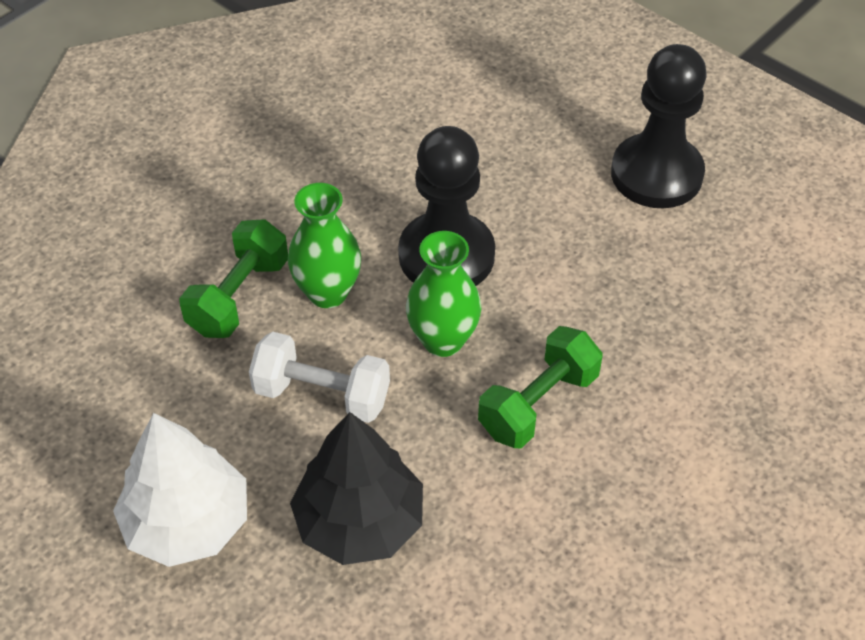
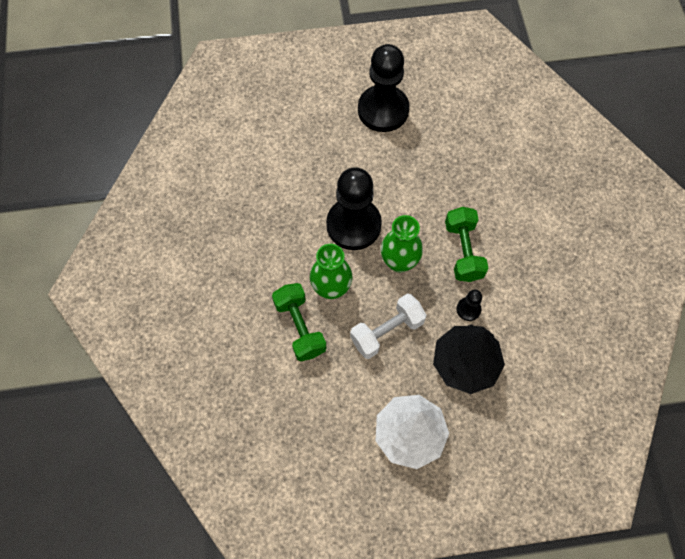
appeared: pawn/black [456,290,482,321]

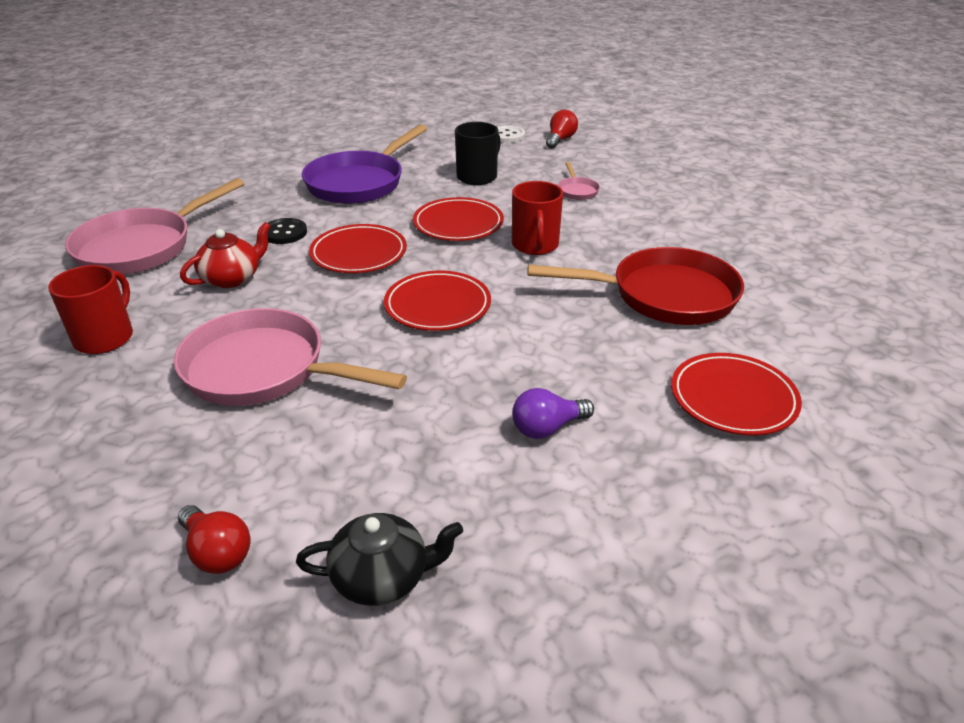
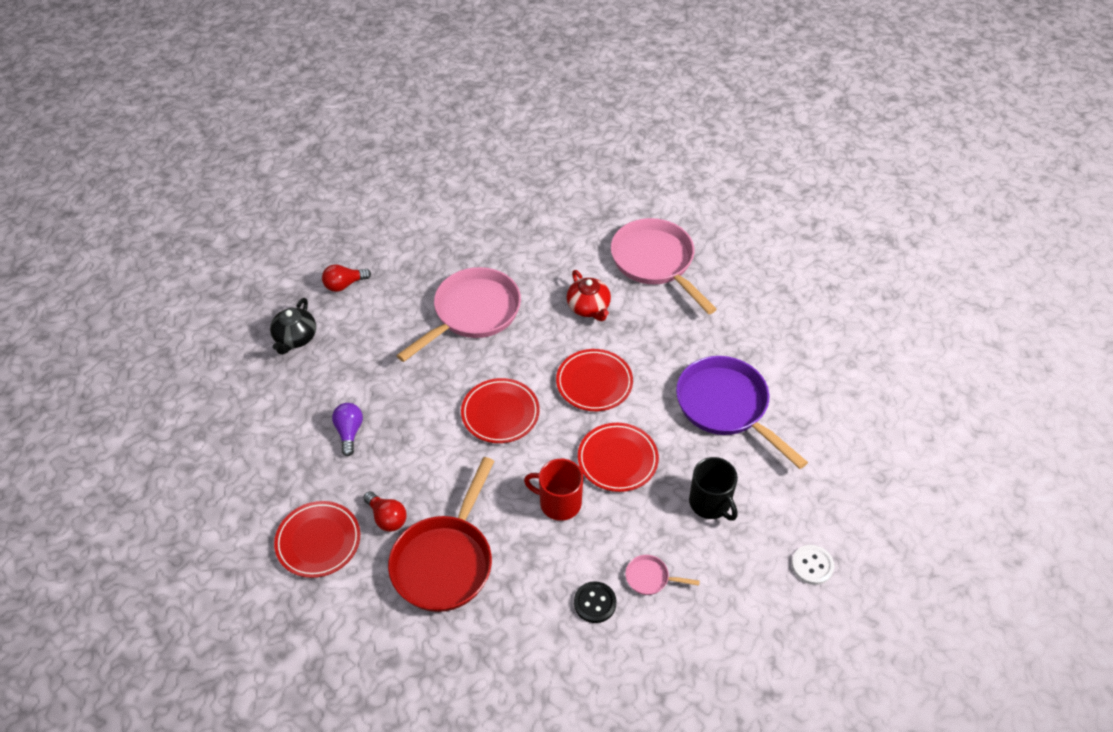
missing: mug/red [48,265,133,354]
relocated: light bulb/red [546,110,578,149] to [363,491,406,532]; button/black [267,218,307,244] to [574,581,616,623]

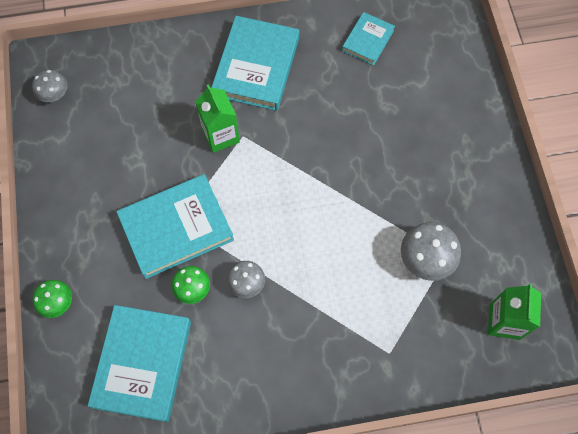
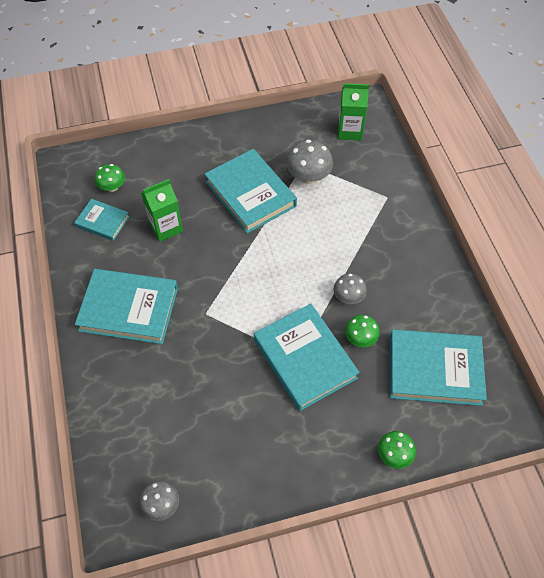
appeared: book/turquoise [205,149,297,234]; mushroom/green [95,164,125,192]
relocated: carton/green [195,84,240,153] to [141,179,183,242]

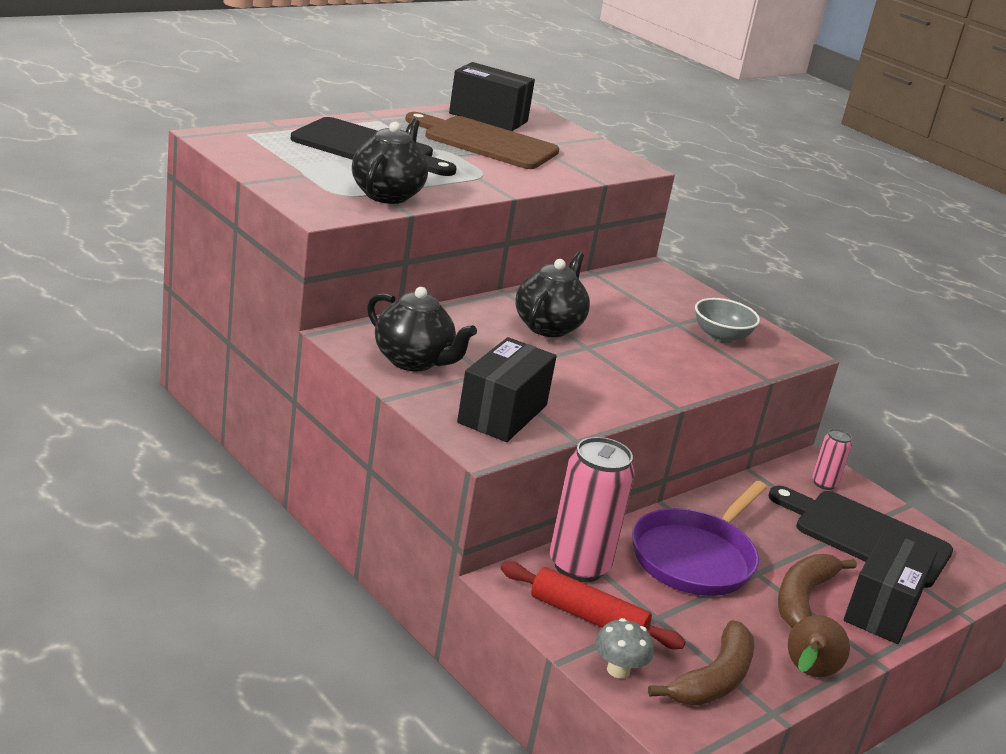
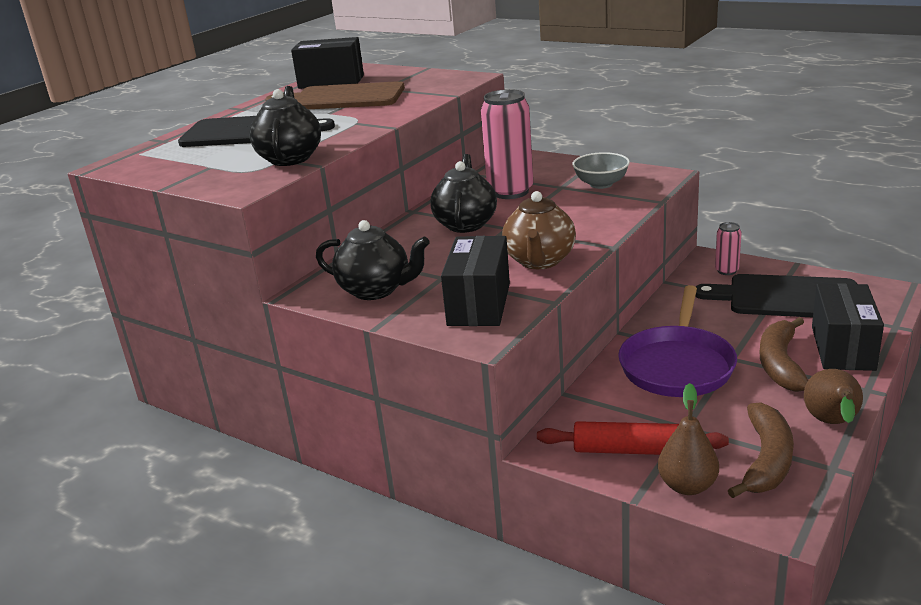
appeared: teapot/brown [502,191,576,269]
relocated: can/pink [550,437,634,582] to [481,89,533,199]
exchanged: mushroom/grey [595,618,654,679] to pear/brown [658,383,719,495]

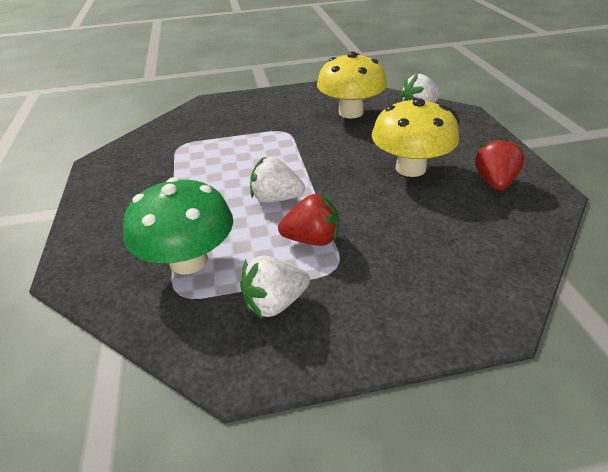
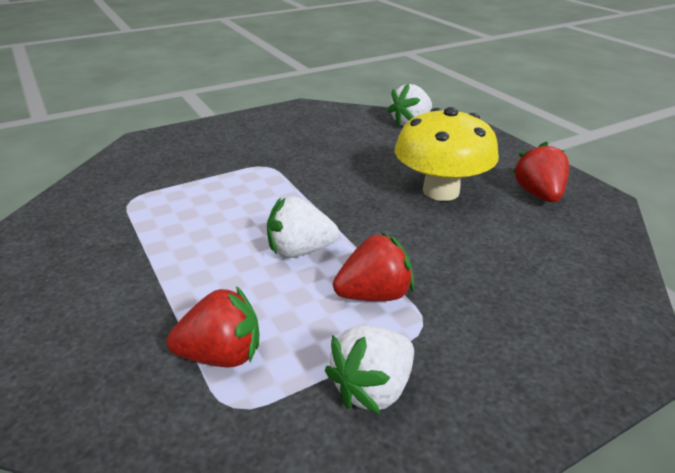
missing: mushroom/yellow [317,52,387,118]
exchanged: mushroom/green [123,177,233,275] to strawberry/red [167,286,259,367]

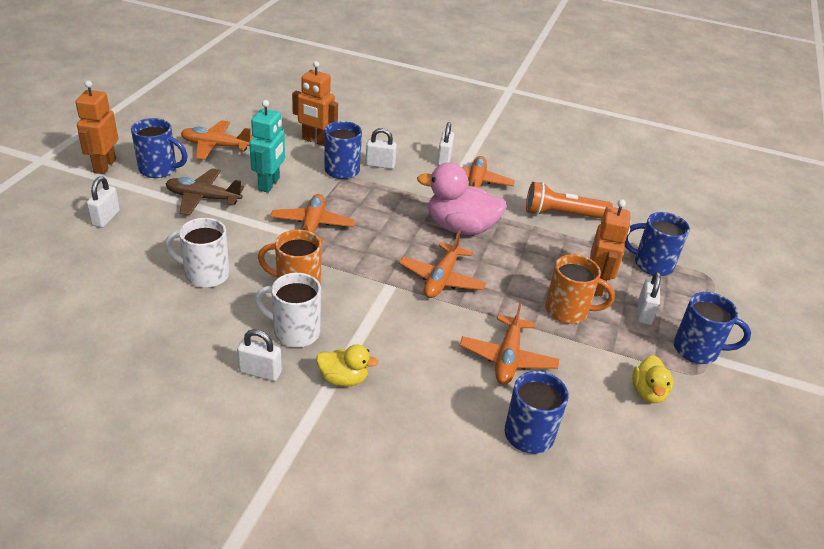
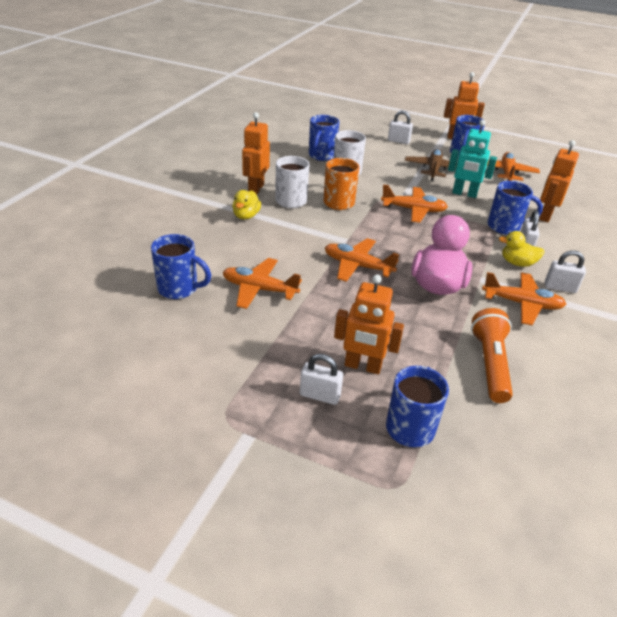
missing: mug/orange [545,254,615,324]
relocated: mug/blue [674,292,751,364] to [309,115,339,161]; duck/yellow [632,355,673,403] to [499,231,545,267]
exchanged: padlock/white [237,329,282,381] to robot/orange [242,112,270,195]

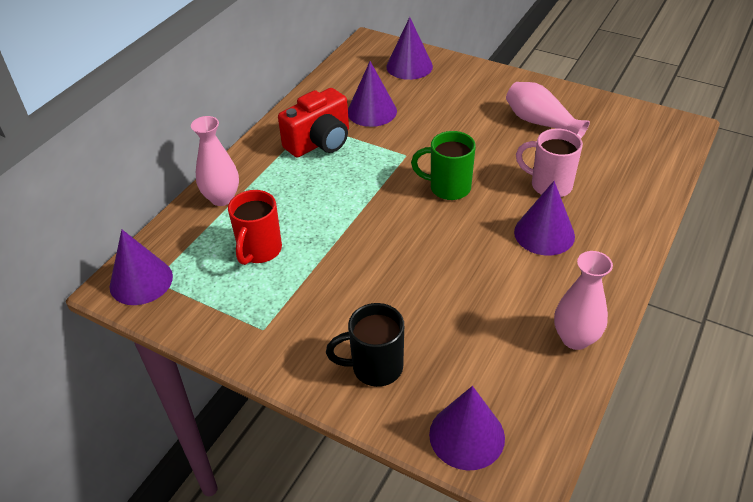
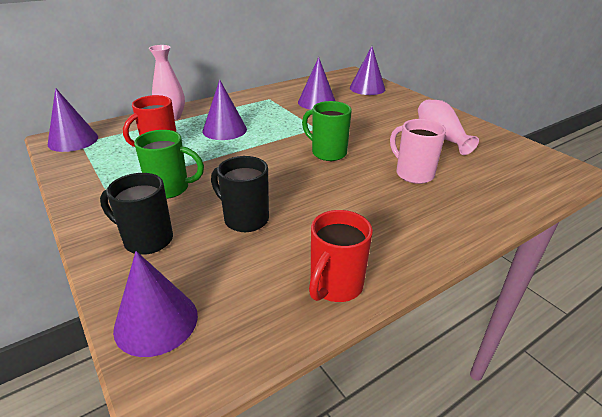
missing: camera/red [278,88,349,157]
appeared: mug/green [134,130,204,199]; mug/black [211,156,269,232]
relocated: cone/purple [514,181,575,256] to [203,80,247,140]
exchanged: vase/pink [554,251,613,350] to mug/red [309,210,373,302]

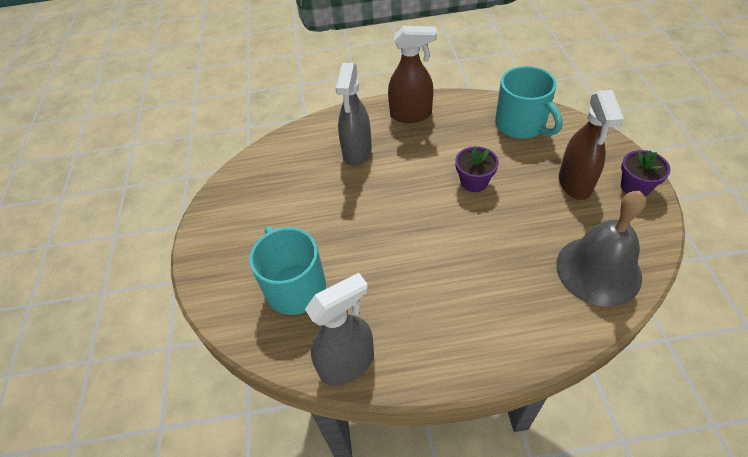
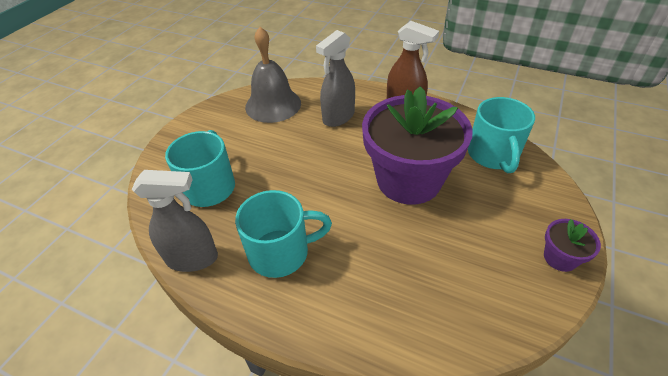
missing: spray bottle/brown [559,90,624,200]
appeared: mug/turquoise [235,190,332,278]
relocated: bell/grey [556,191,646,307] to [245,27,301,123]
size: flower pot/purple [455,146,499,192] = [362,86,472,205] x2.41

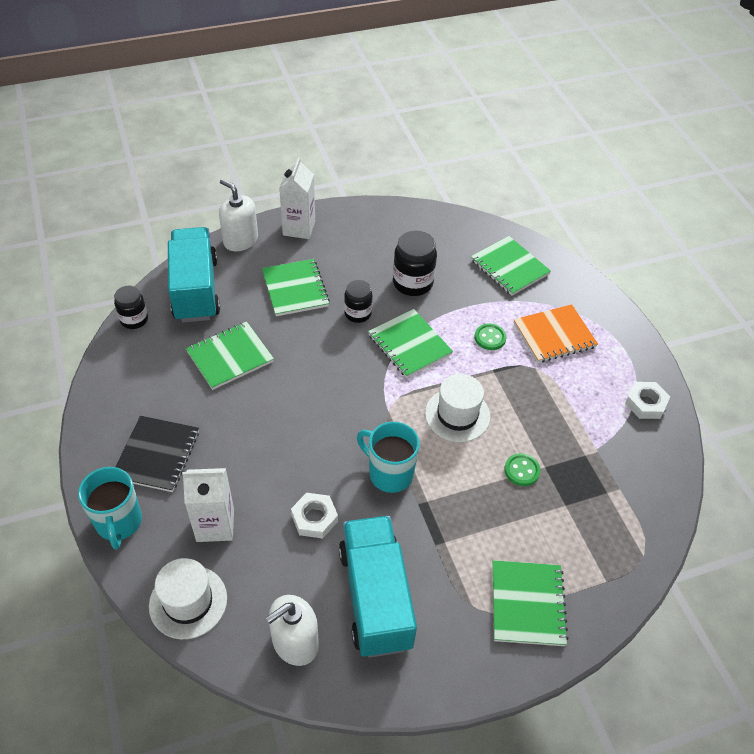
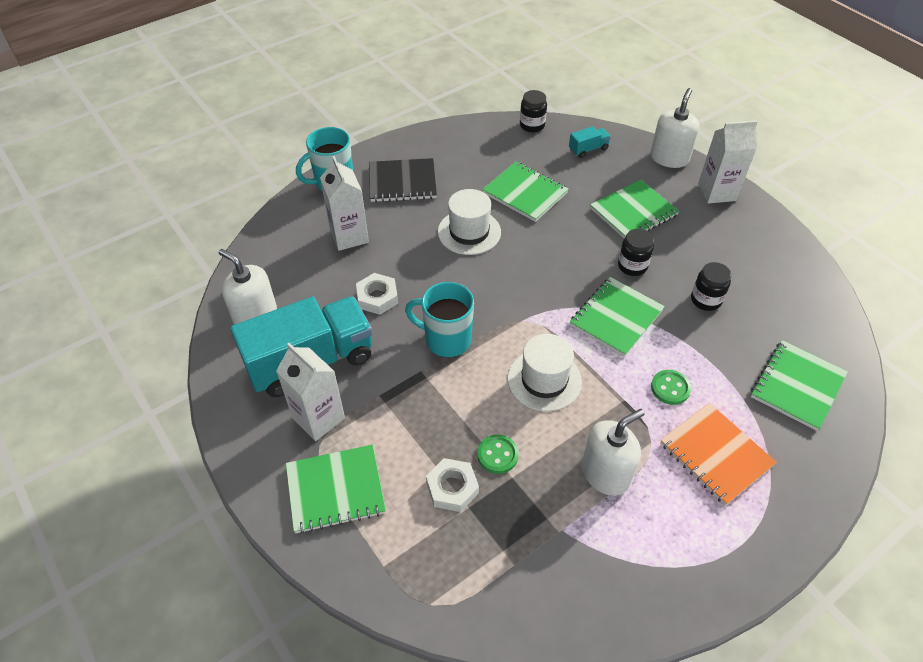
appeared: carton/white [276,343,345,441]; soap dispenser/white [582,409,645,496]
relocated: nut/white [625,382,670,419] to [426,458,479,512]; hat/white [149,558,227,639] to [438,189,501,255]
spun: mug/turquoise [357,422,420,493] = [405,282,474,358] 90 degrees counterclockwise
size: truck/turquoise [168,227,220,323] = [569,126,611,158] x0.41; jar/black [393,231,437,296] = [691,262,731,311] x0.65

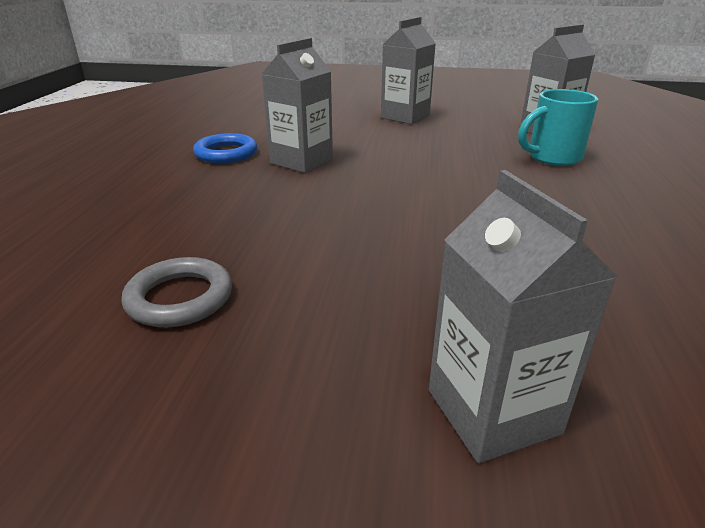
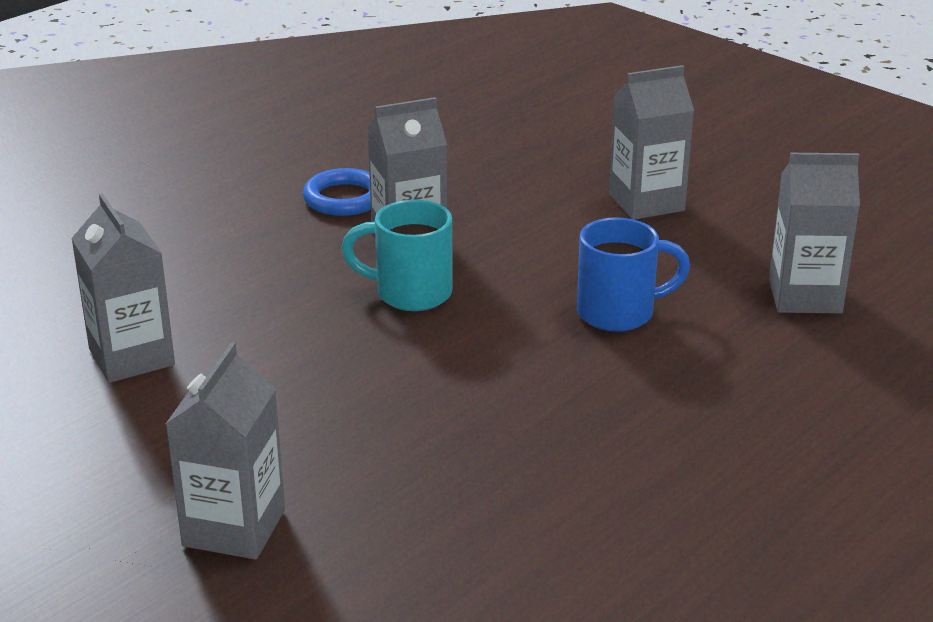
appeared: mug/blue [577,217,690,332]
relocated: mug/turquoise [518,89,598,166] to [341,200,452,311]
exchanged: ring/grey [121,257,232,327] to carton/grey [71,193,175,383]

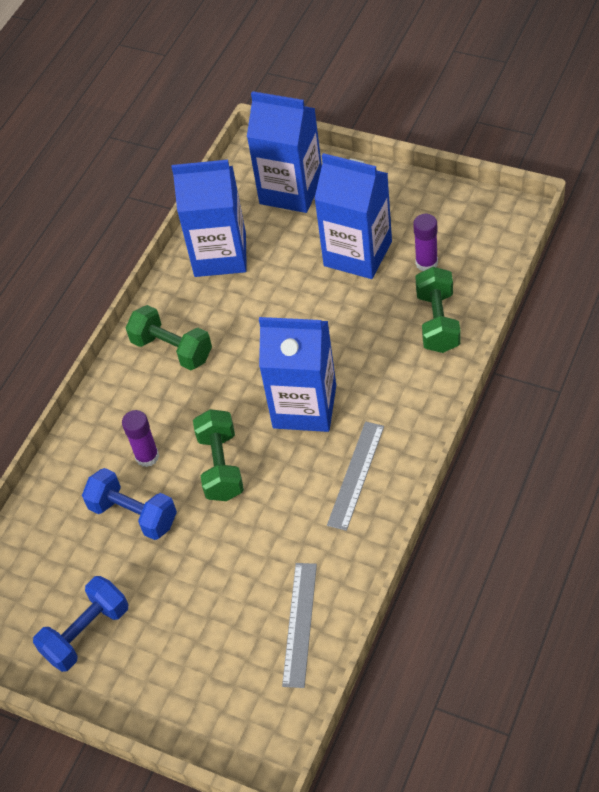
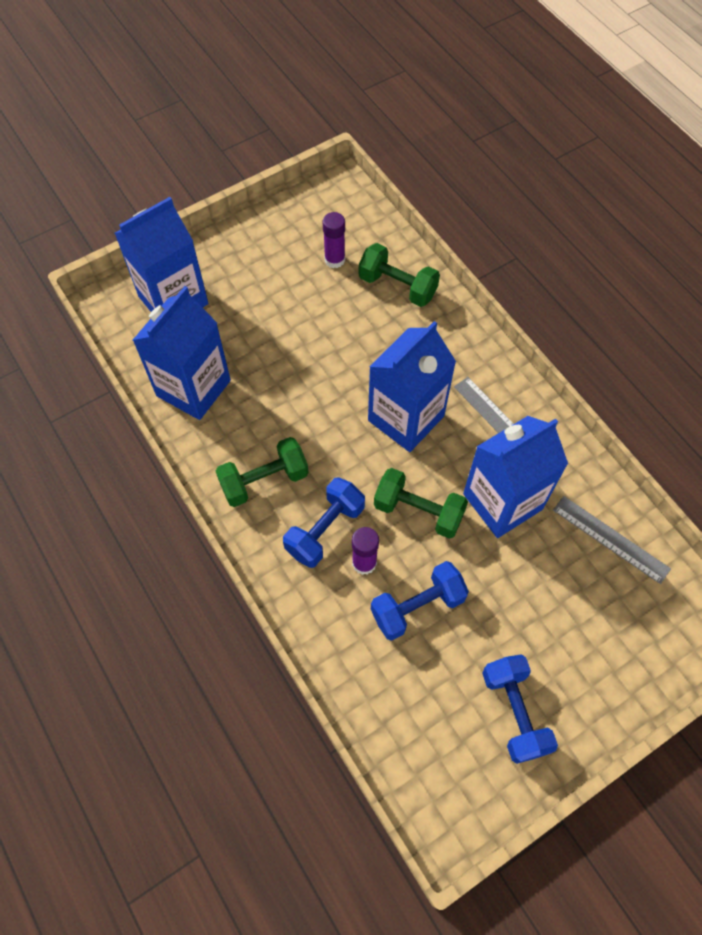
appeared: dumbbell/blue [283,477,365,568]
relocated: carton/blue [314,153,392,279] to [463,416,568,538]

